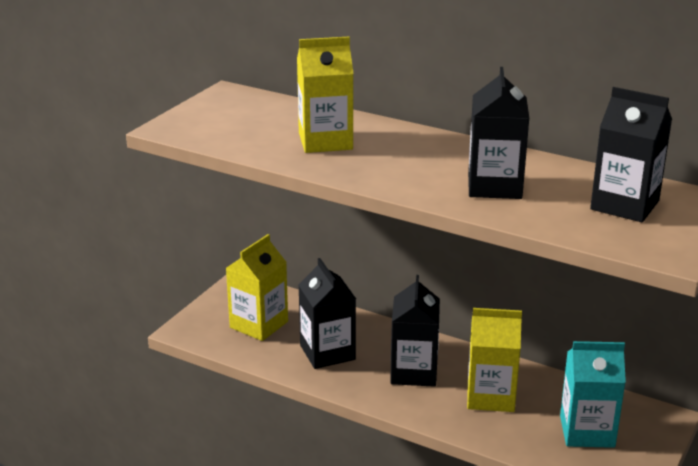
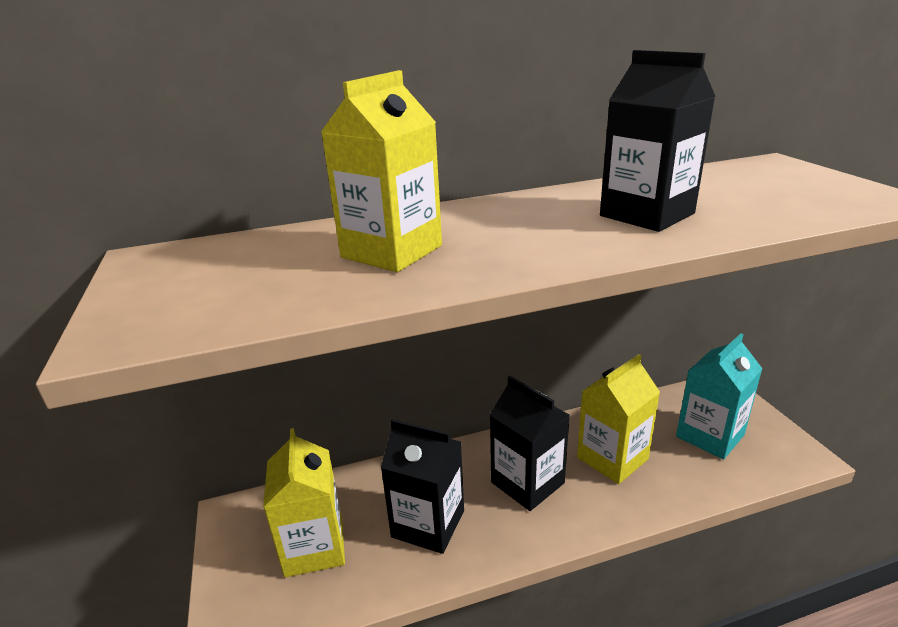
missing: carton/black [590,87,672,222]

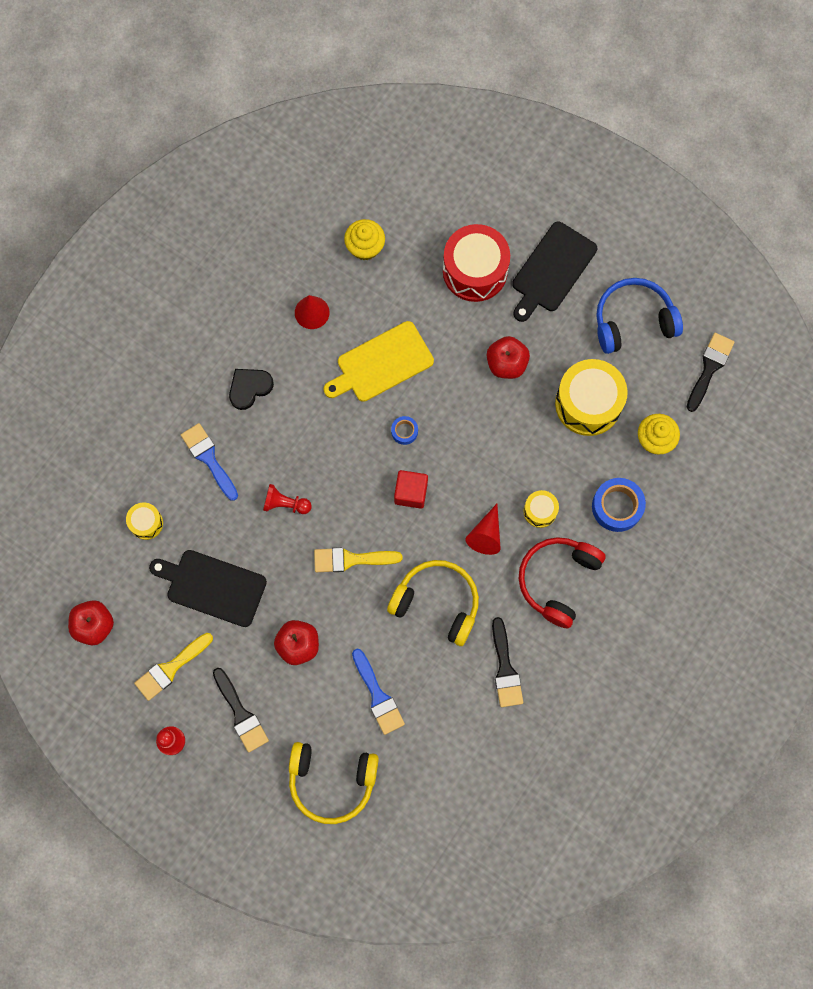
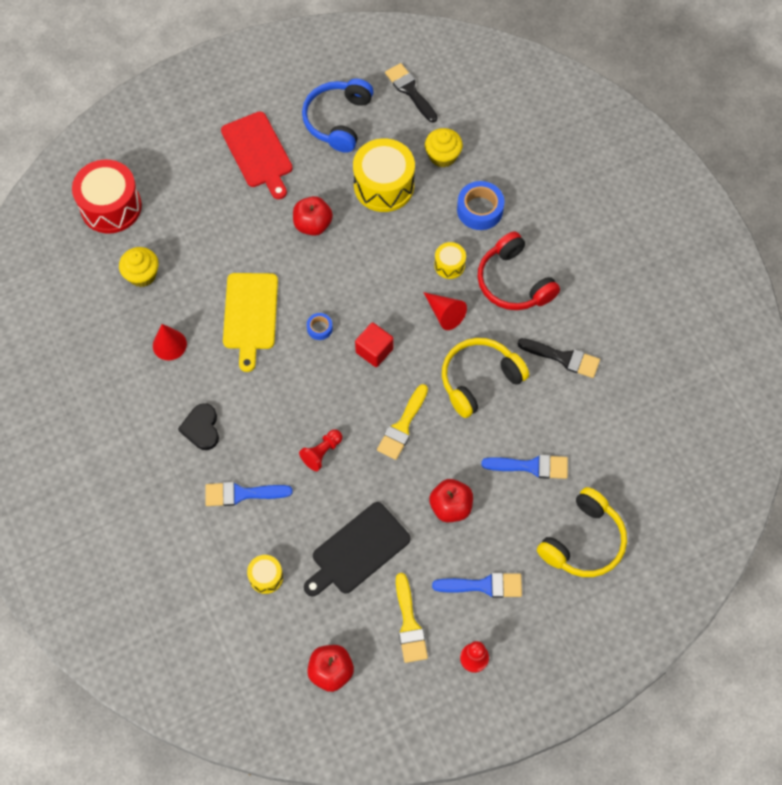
relocated: drum/red [443,224,510,302] to [72,160,142,234]
colour: cutting board/black [512,221,597,322] to cutting board/red [221,111,293,199]; brush/black [213,668,269,752] to brush/blue [432,573,522,598]

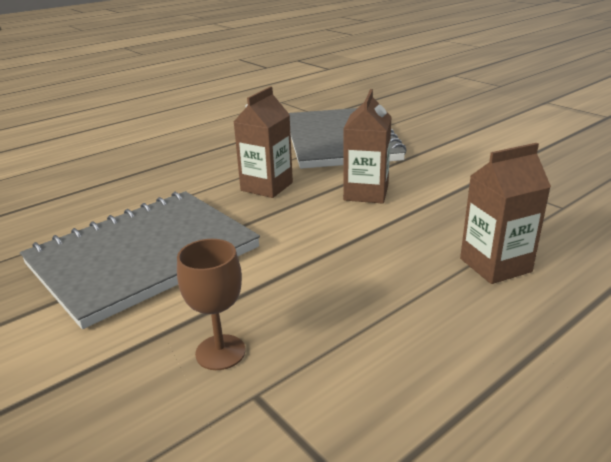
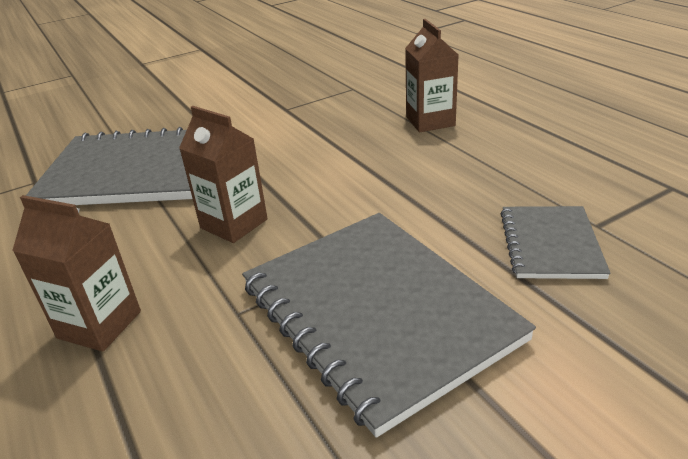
relocated: carton/brown [343,89,391,204] to [12,195,141,352]
exchanged: goblet/brown [177,239,246,370] to notebook/grey [501,206,611,279]

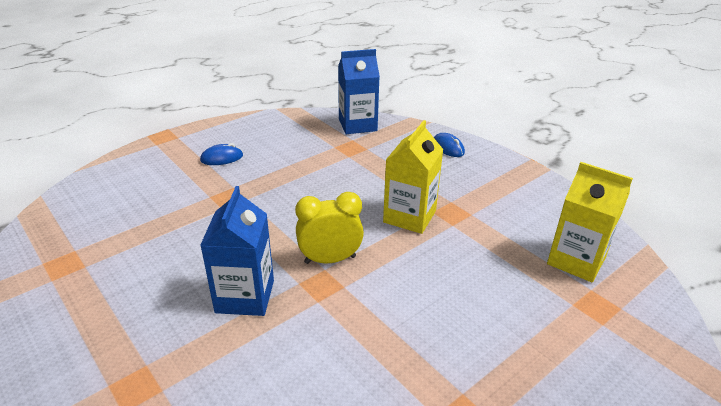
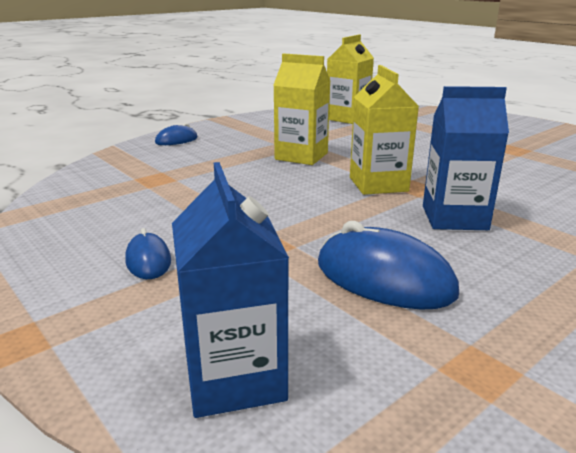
appeared: mouse/blue [318,221,459,309]
relocated: carton/blue [338,49,380,134] to [172,162,289,418]
exchanged: clock/yellow [295,192,364,264] to carton/yellow [350,65,419,195]

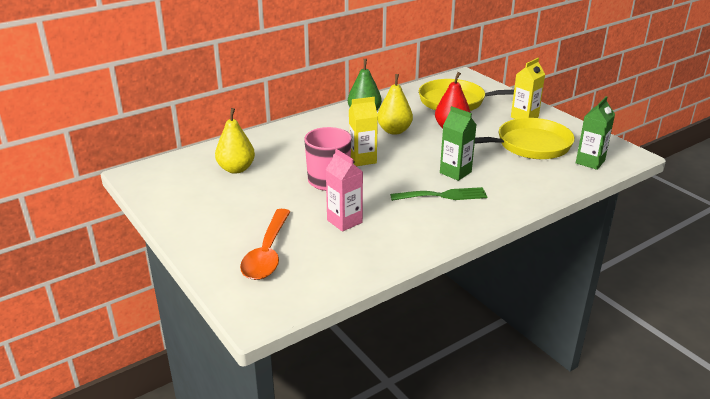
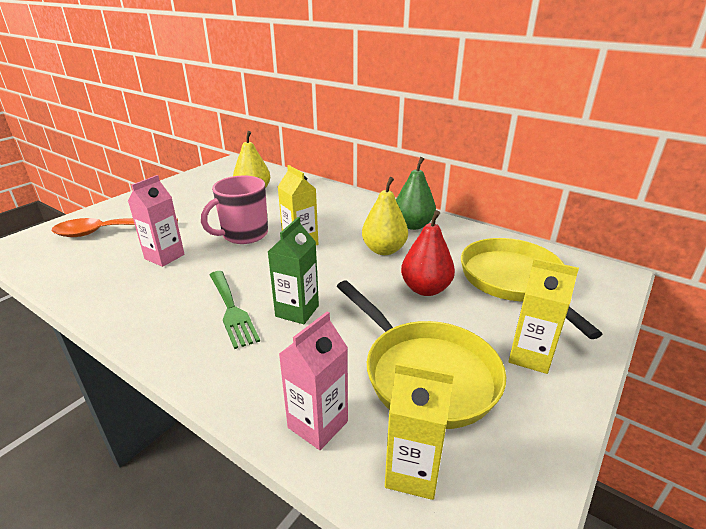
appeared: carton/pink [279,311,348,450]
colour: carton/green [576,96,615,170] to carton/yellow [385,362,454,500]

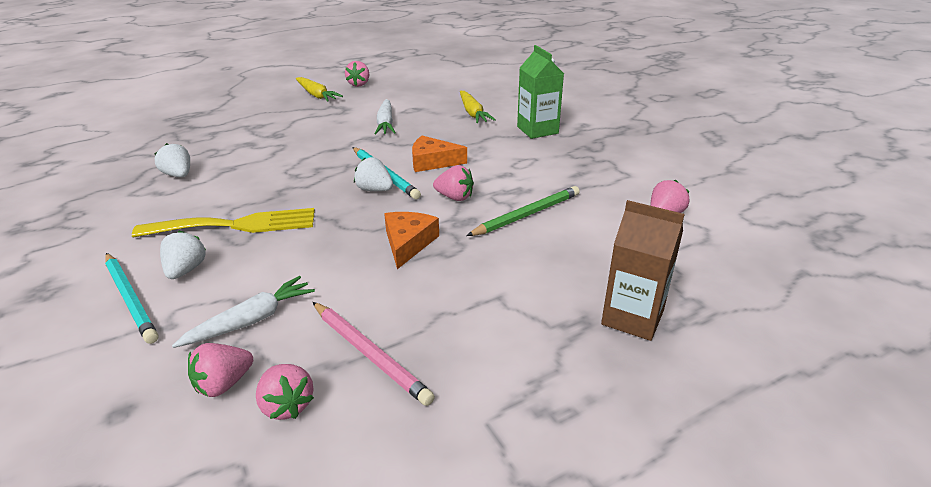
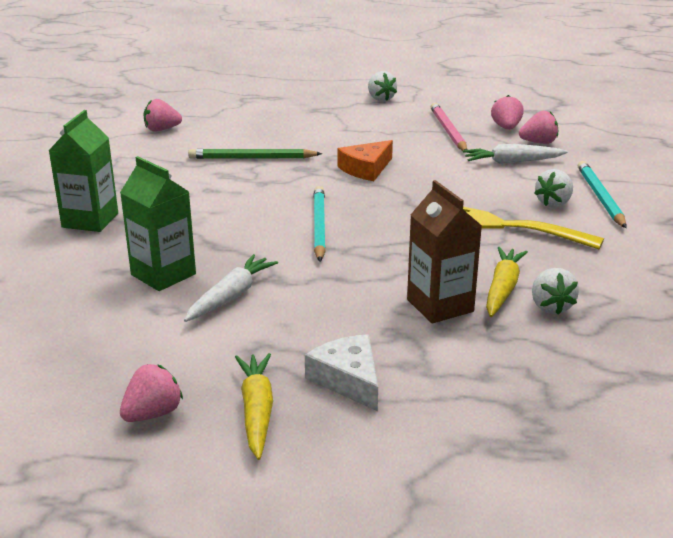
missing: cheese/orange [412,136,467,172]; strawberry/pink [433,165,474,201]
appeared: carton/green [120,156,196,291]; cheese/white [305,334,378,411]
relocated: carrot/yellow [460,91,496,123] to [486,247,528,317]; strawberry/white [354,157,393,191] to [368,71,397,102]; carton/brown [601,200,685,341] to [407,180,482,323]

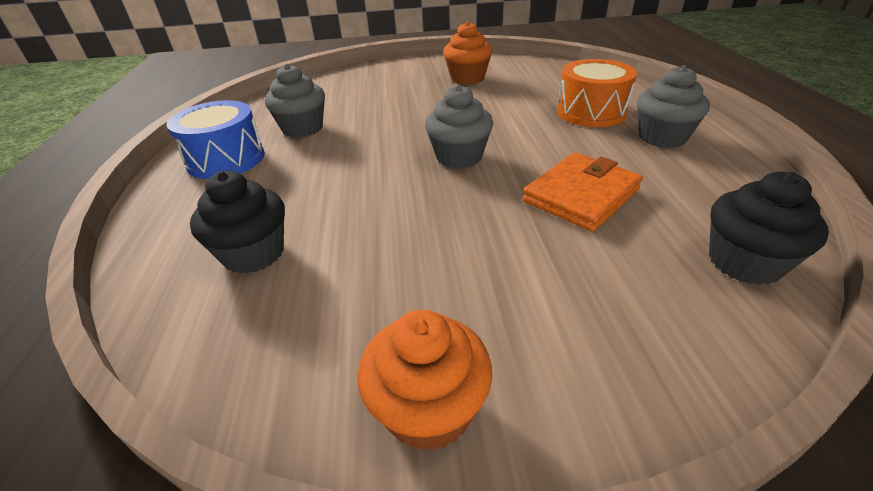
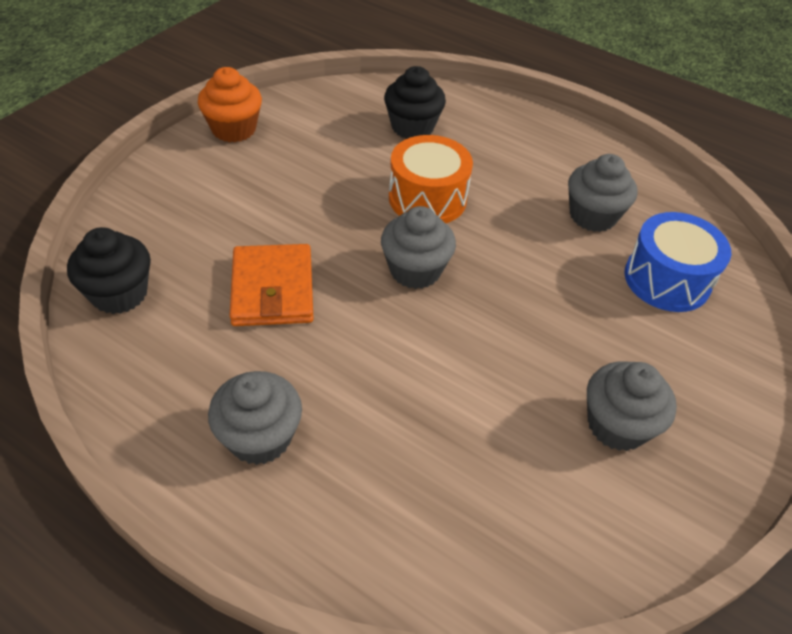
relocated: drum/orange [557,59,637,127] to [389,135,473,223]; drum/blue [167,100,265,179] to [624,212,731,312]
colour: cupcake/orange [443,21,492,85] to cupcake/grey [587,361,677,451]

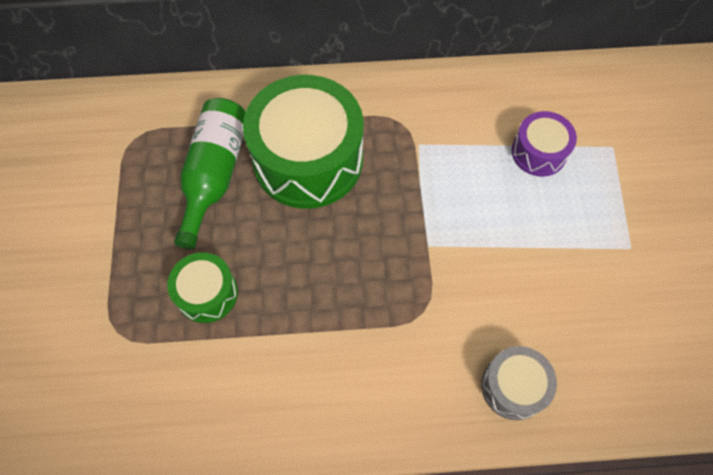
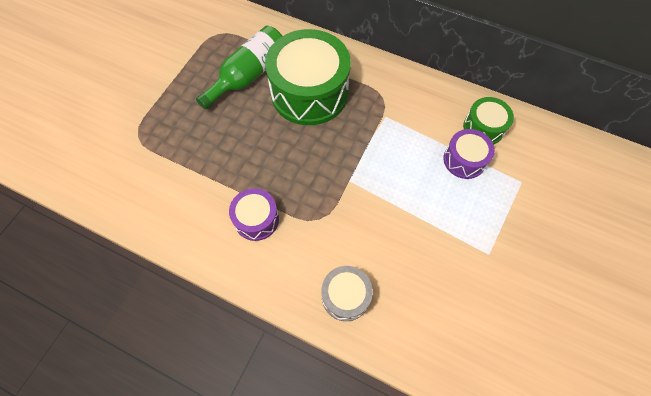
appeared: drum/purple [229,188,279,241]
relocated: drum/green [167,252,238,323] to [463,97,514,145]

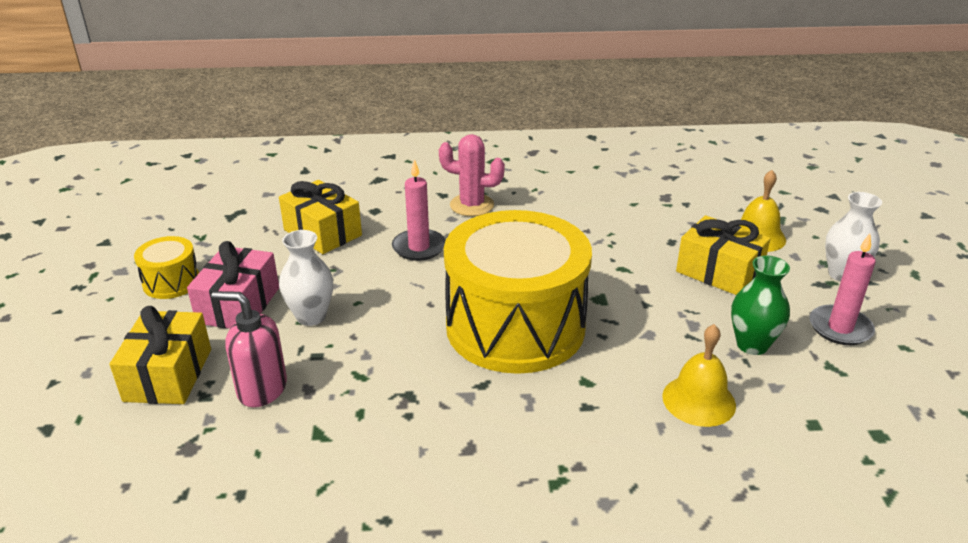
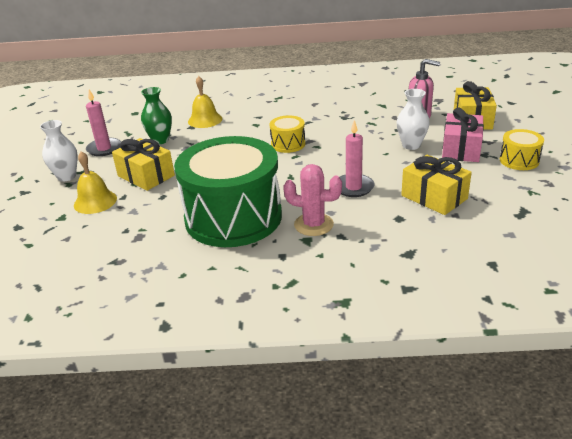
appeared: drum/green [174,136,282,247]
size: drum/yellow [444,210,592,374] = [269,115,305,153] x0.43

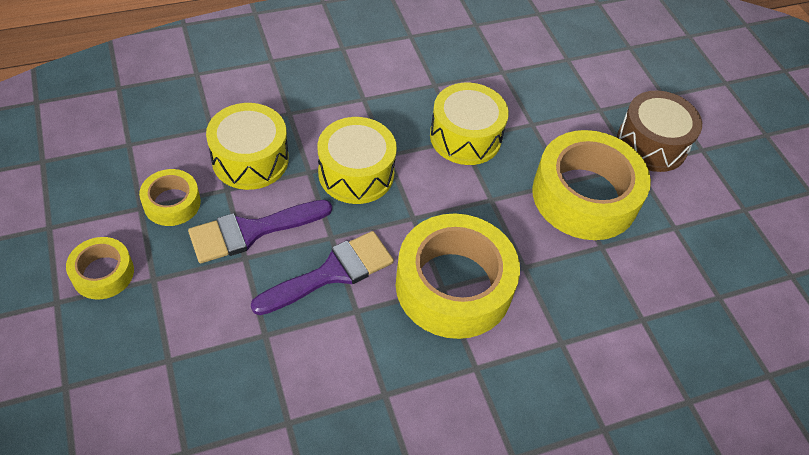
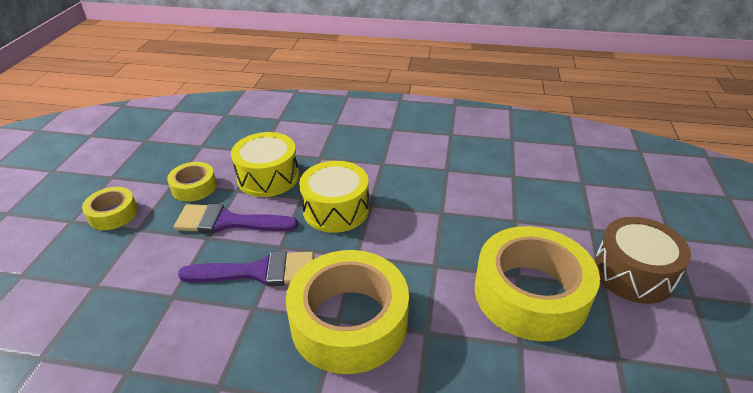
missing: drum/yellow [430,83,509,165]

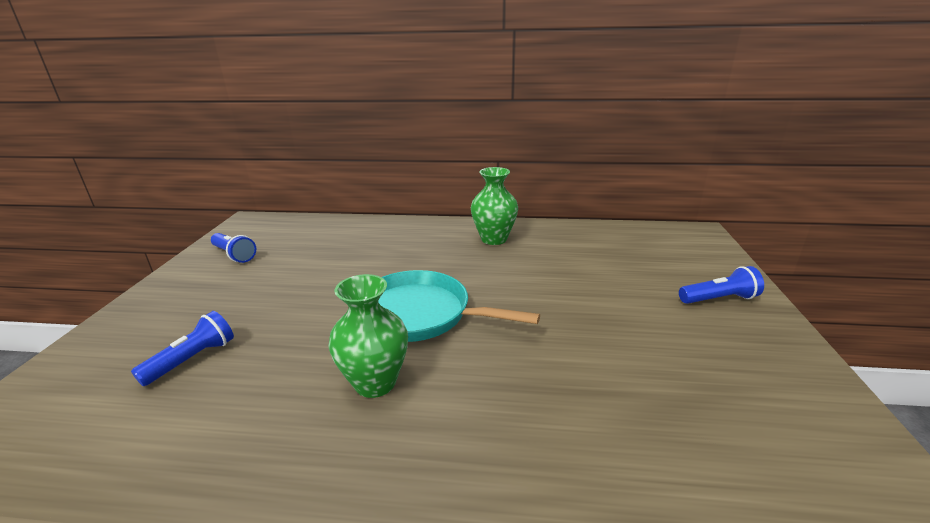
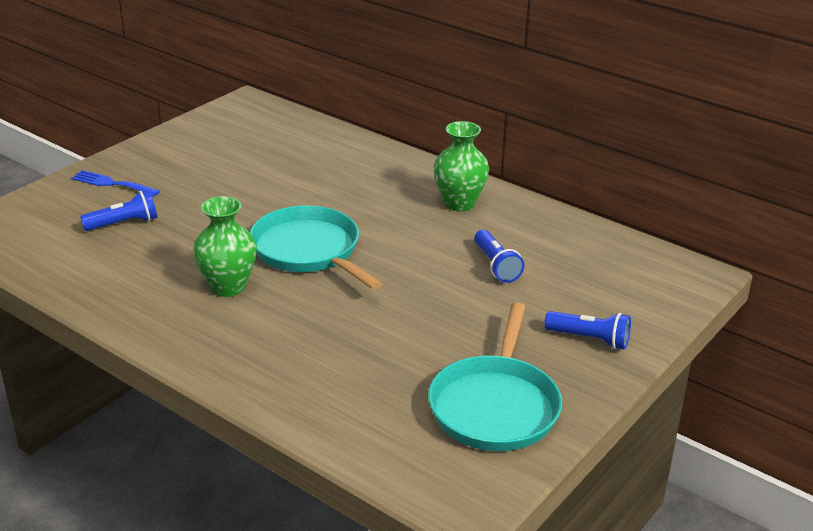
appeared: fork/blue [71,170,160,196]; pan/turquoise [428,302,562,451]
relocated: flashlight/blue [211,233,256,263] to [474,230,524,283]

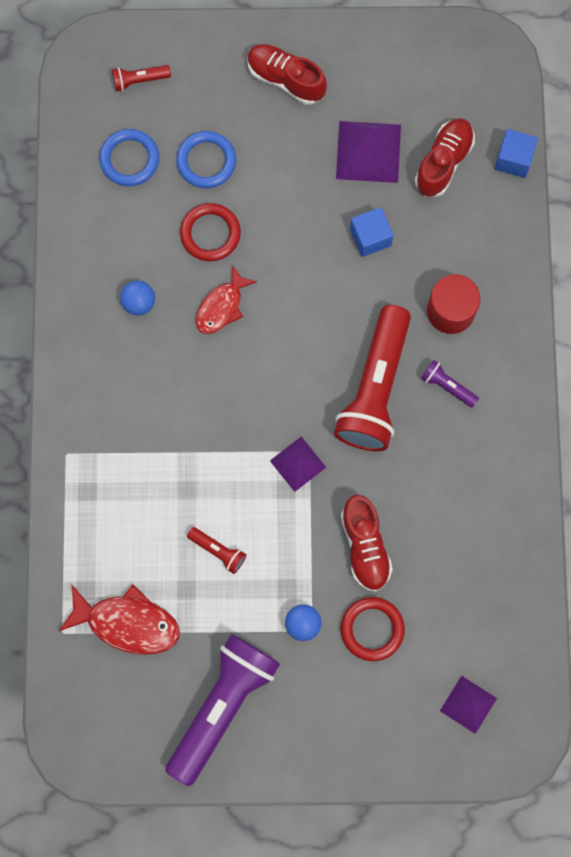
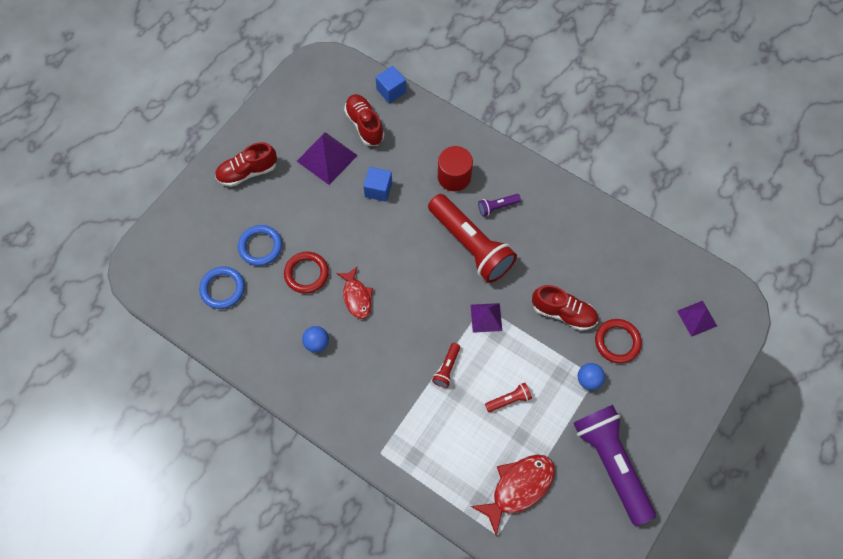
relocated: flashlight/red [112,65,171,92] to [432,343,460,388]

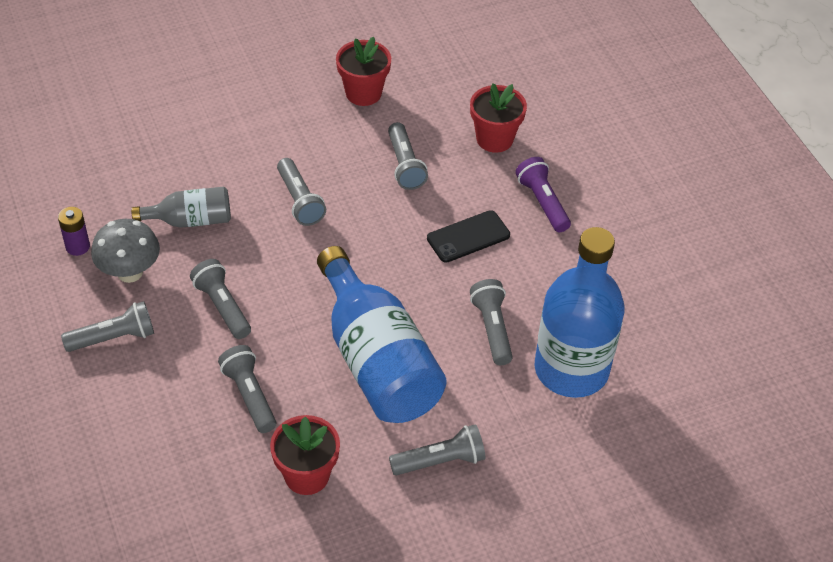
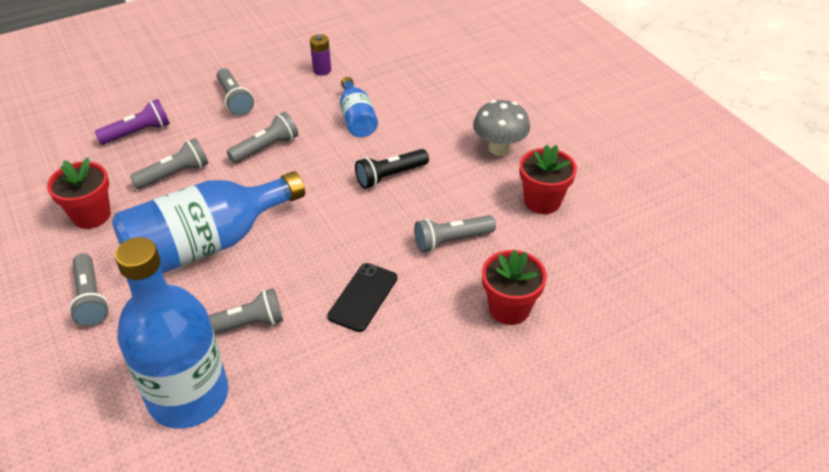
relocated: flashlight/purple [515,157,571,232] to [95,99,170,145]; mushroom/grey [91,219,160,283] to [473,100,530,156]
colour: flashlight/grey [277,158,326,226] to flashlight/black [355,149,429,189]; bottle/grey [131,187,231,228] to bottle/blue [340,77,378,137]
spun: phone/black [427,210,510,263] = [327,263,397,332] 60 degrees clockwise

